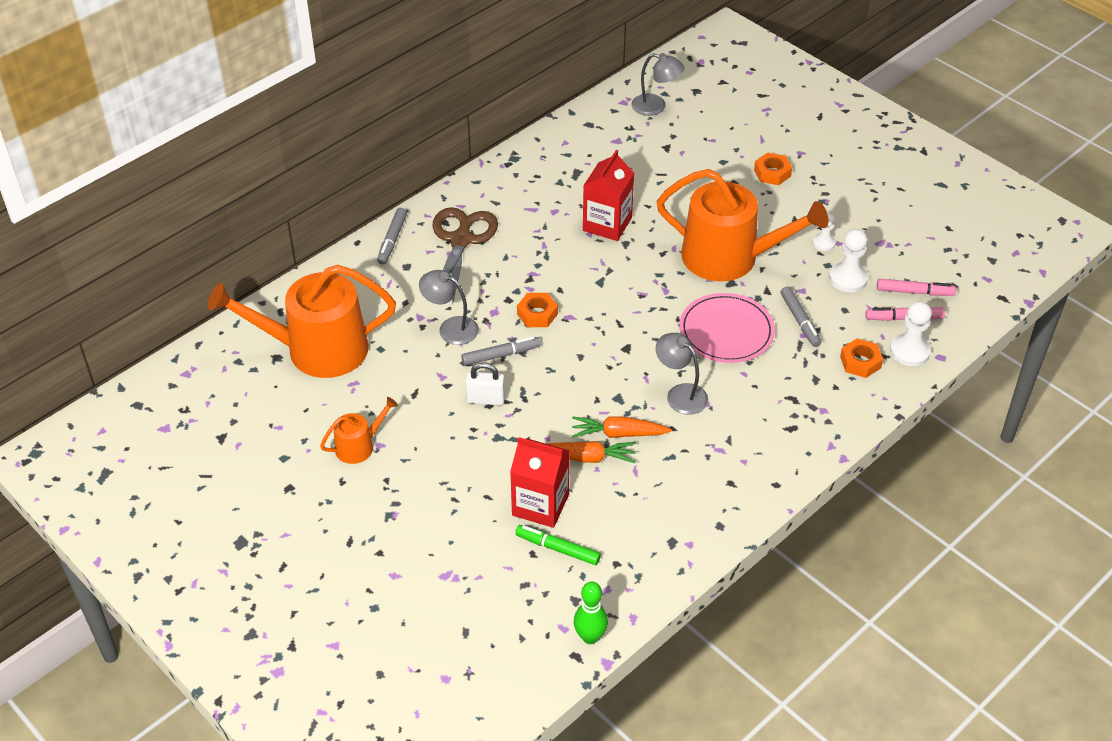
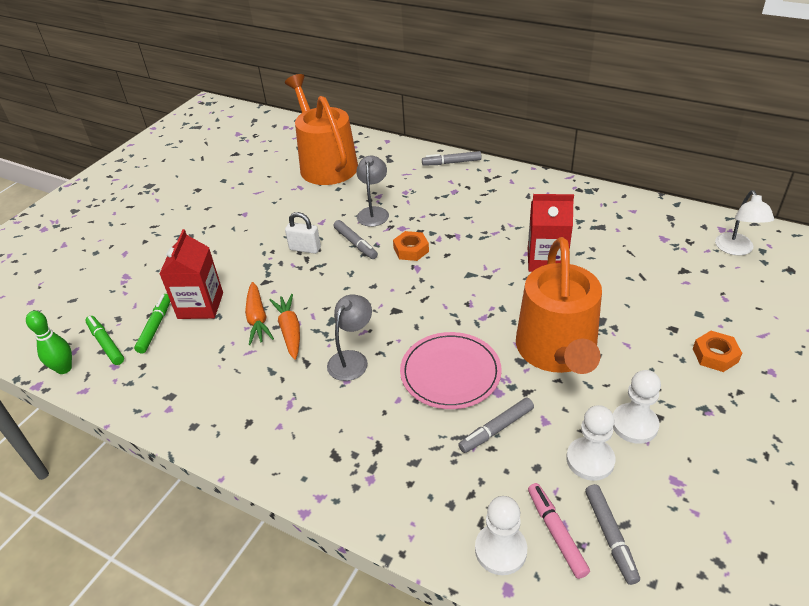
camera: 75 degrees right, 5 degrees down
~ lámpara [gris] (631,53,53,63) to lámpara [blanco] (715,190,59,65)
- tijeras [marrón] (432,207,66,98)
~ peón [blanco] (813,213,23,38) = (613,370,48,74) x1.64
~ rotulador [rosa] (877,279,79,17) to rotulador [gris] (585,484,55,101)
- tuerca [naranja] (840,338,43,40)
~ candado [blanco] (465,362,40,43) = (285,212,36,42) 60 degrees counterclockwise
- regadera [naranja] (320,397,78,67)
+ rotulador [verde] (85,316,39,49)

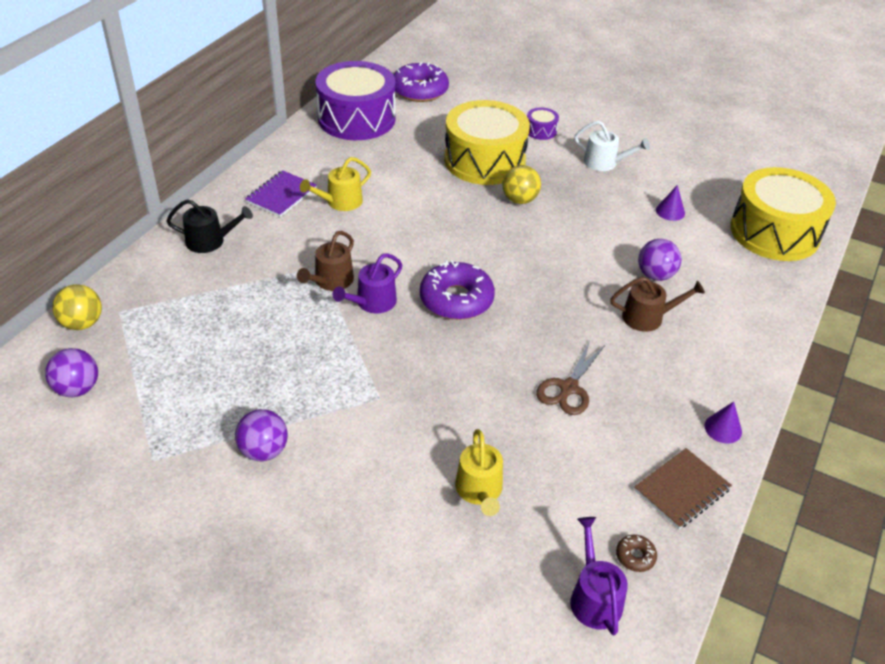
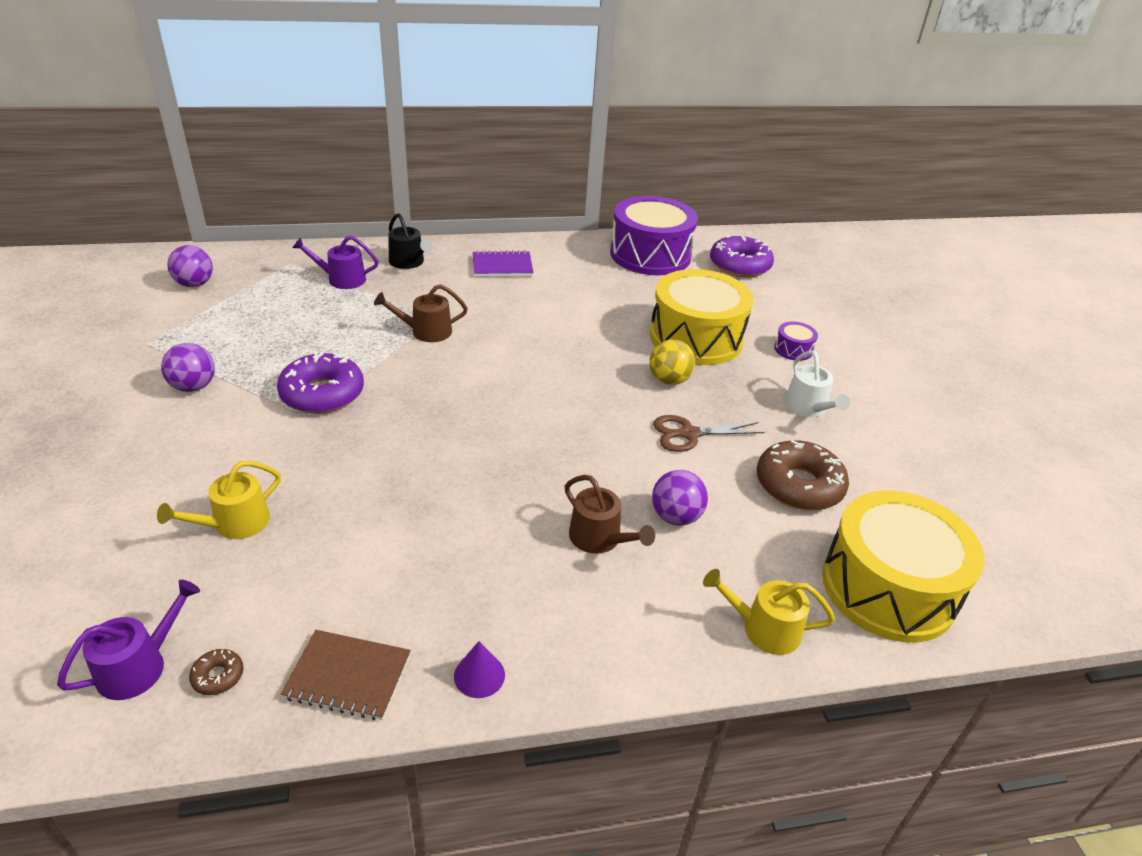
camera: 50 degrees right, 5 degrees down
~ regadera [amarillo] (300,157,71,54) to (703,569,132,86)
~ cono [morado] (656,185,29,36) to rosquilla [marrón] (757,440,92,70)
~ regadera [morado] (333,253,69,60) to (292,236,87,53)
~ rosquilla [morado] (420,260,75,60) to (277,352,87,62)
- pelota [amarillo] (52,284,50,46)
~ tijeras [marrón] (536,341,69,74) to (653,415,112,37)

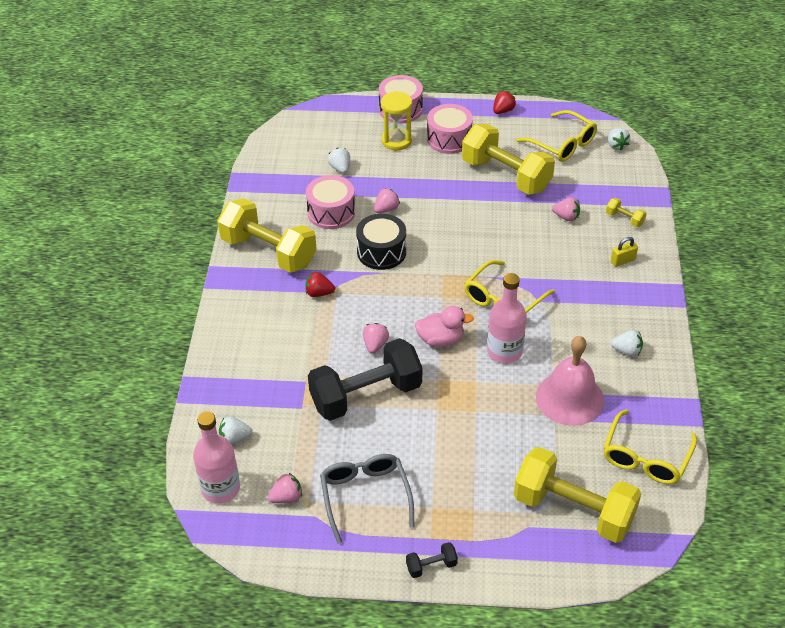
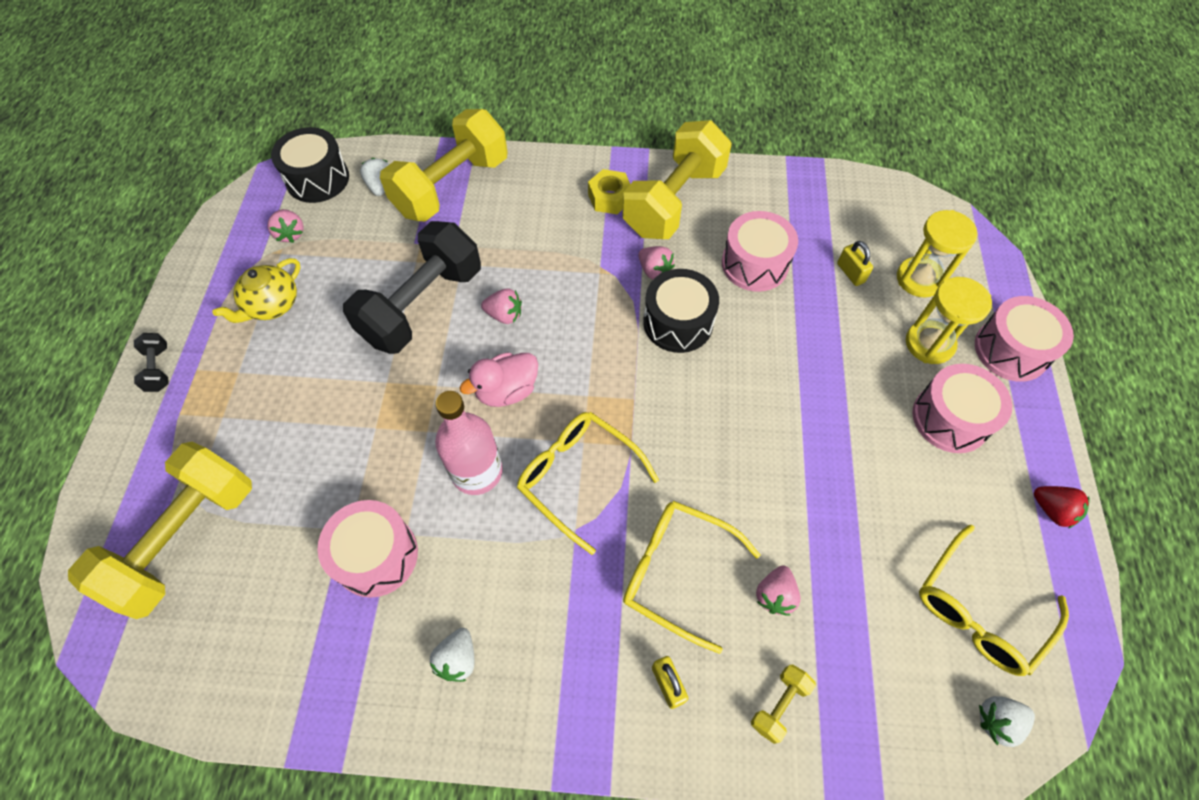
camera: 90 degrees right, 15 degrees up
~ mancuerna [amarillo] (462,124,93,71) to (380,109,127,113)
~ fresa [blanco] (328,148,22,26) to candado [amarillo] (837,241,36,45)
~ fresa [rosa] (374,188,26,25) to (638,246,37,33)
- fresa [rojo] (305,272,30,25)
~ pato [rosa] (415,306,59,41) = (459,352,79,55) 60 degrees clockwise
~ campana [rosa] (536,336,68,90) to tambor [rosa] (317,500,101,98)
~ mancuerna [negro] (308,338,114,83) = (343,221,138,133) 60 degrees clockwise
~ gafas [amarillo] (603,409,94,75) to (623,501,137,153)
~ botella [rosa] (193,411,47,92) to tambor [negro] (271,127,78,76)
~ gafas [gris] (320,454,95,90) to tetera [amarillo] (212,258,89,65)
+ tuerca [amarillo] (588,169,42,45)
+ reloj de arena [amarillo] (897,210,81,88)

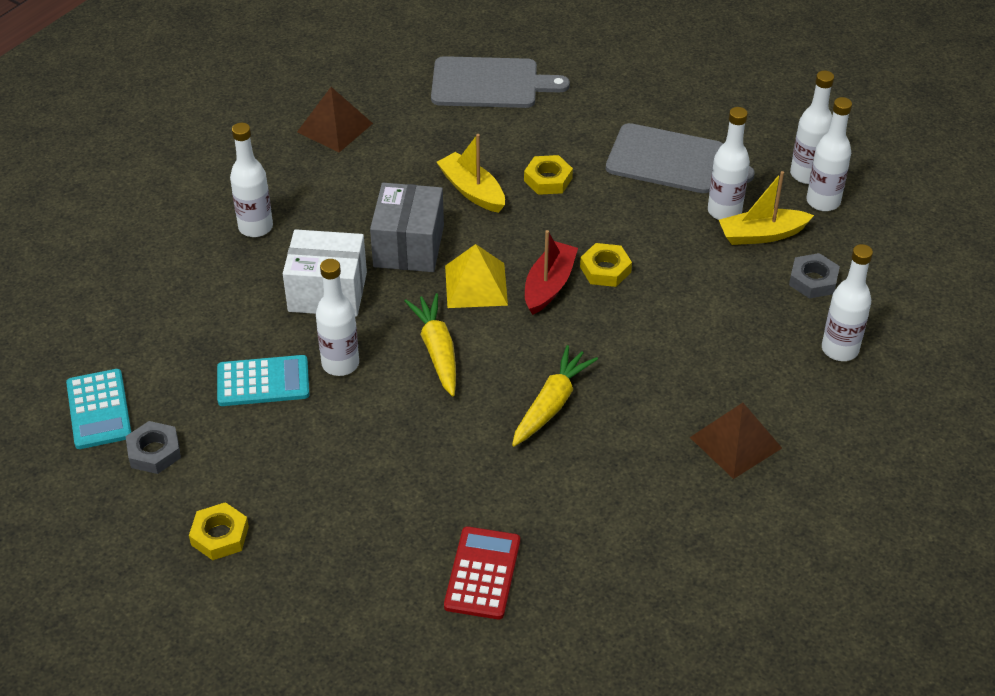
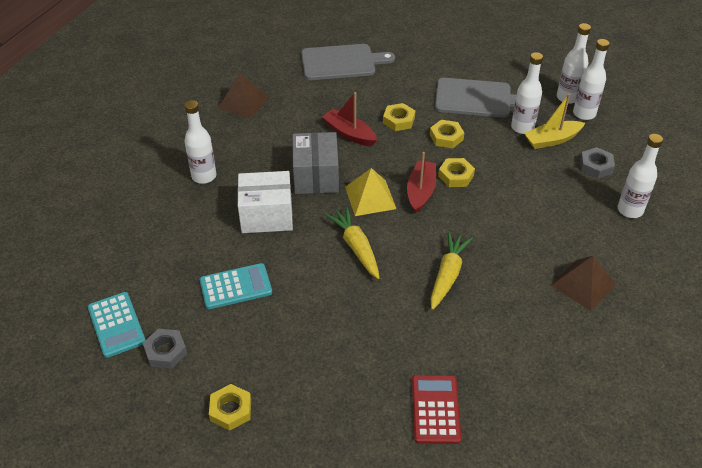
camera: 10 degrees left, 0 degrees up
~ barco [amarillo] (437,134,68,79) to barco [rojo] (322,92,55,54)
- botella [blanco] (316,259,43,117)
+ tuerca [amarillo] (430,120,34,28)

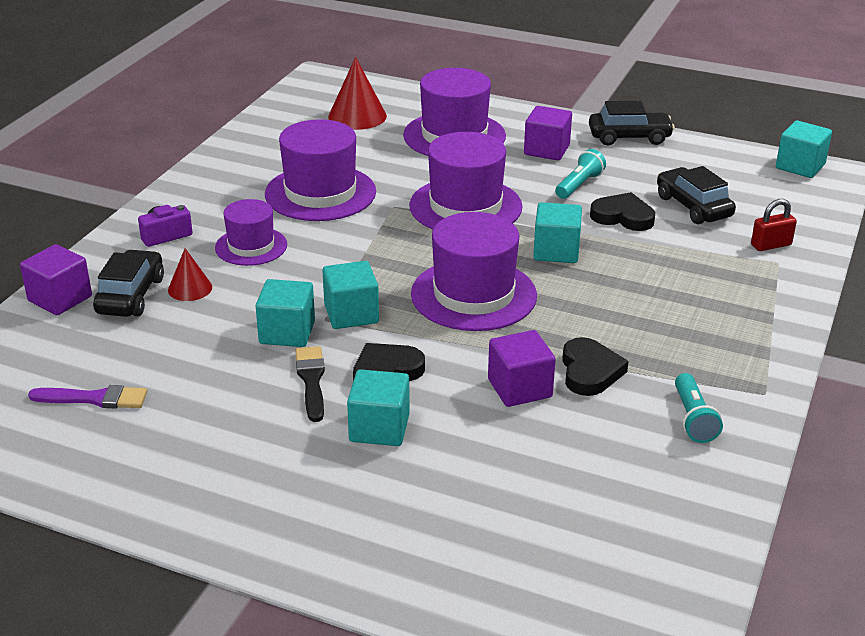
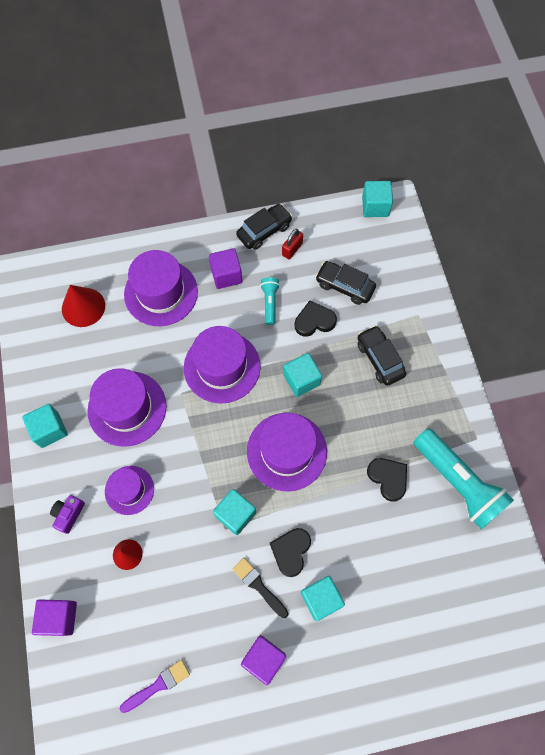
camera: 35 degrees left, 35 degrees up
~ candado [rojo] (751,199,46,52) to (282,229,21,30)
~ coche [negro] (93,250,71,67) to (357,325,49,61)
~ cubo [turquesa] (256,279,59,68) to (22,404,46,44)
~ cubo [morado] (488,330,68,77) to (241,635,45,50)
~ lámpara de mano [turquesa] (675,373,48,70) = (413,428,101,101) x2.10

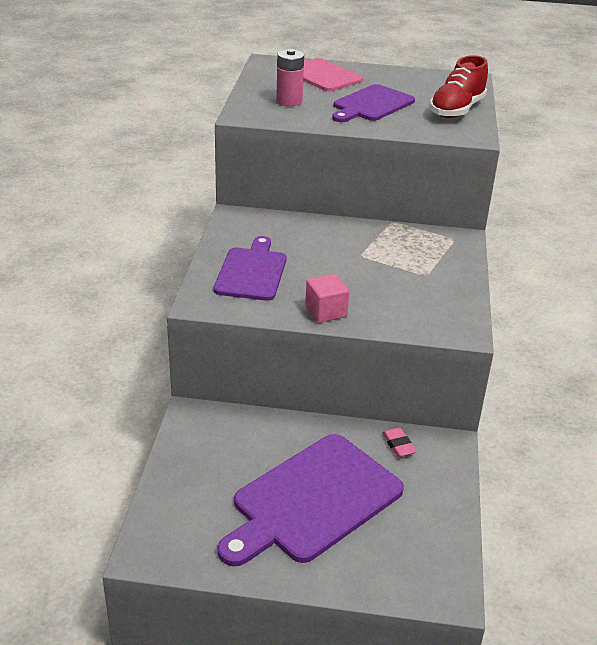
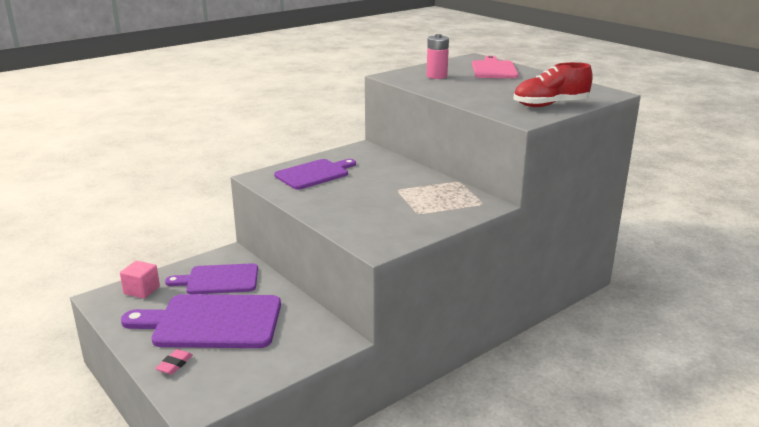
camera: 45 degrees right, 10 degrees down
~ tabla de cortar [morado] (332,84,83,38) to (165,263,93,31)
~ cubo [rosa] (305,274,45,49) to (120,261,40,38)
~ goma de borrar [rosa] (382,428,34,29) to (155,349,38,26)

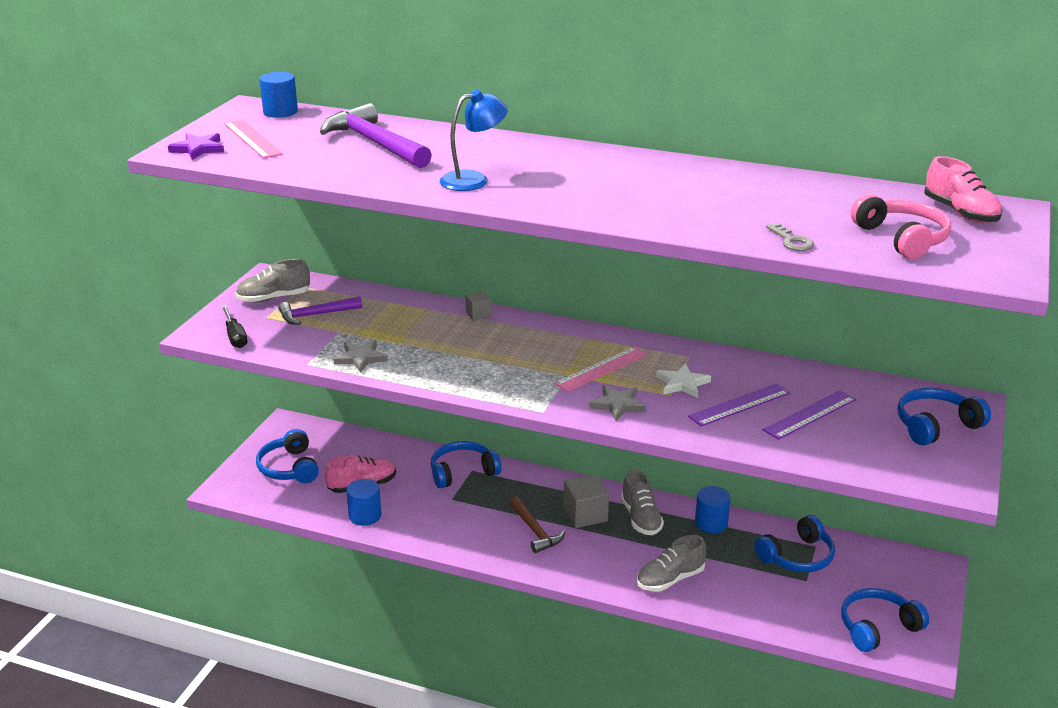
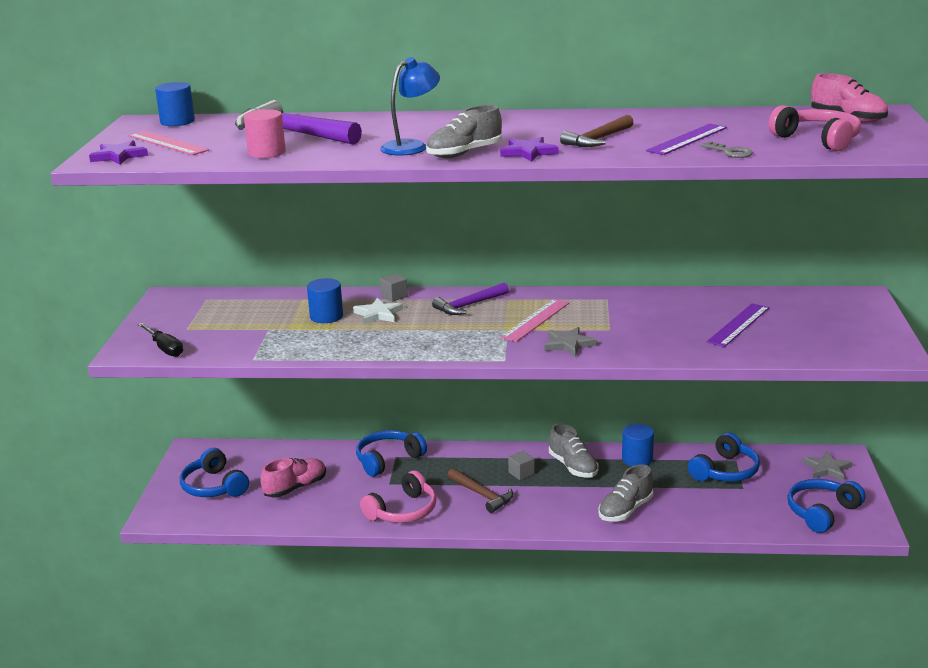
camera: 15 degrees left, 5 degrees down
~ zapato [gris] (236,259,74,43) to (426,105,76,53)
~ martillo [morado] (278,296,84,29) to (432,283,77,32)
~ estrella [gris] (333,340,55,33) to (803,451,49,30)
~ estrella [blanco] (656,364,55,34) to (353,298,50,26)
~ regla [morado] (688,383,102,43) to (646,124,81,31)
- auriculares [azul] (898,388,93,58)
~ cubo [gris] (563,474,46,54) = (508,451,27,29) x0.56
~ cilindro [azul] (346,479,35,47) to (307,278,36,45)
+ cilindro [rosa] (244,109,42,49)
+ martillo [marrón] (560,115,74,32)
+ estrella [morado] (500,137,58,25)
+ auriculares [rosa] (360,471,77,52)

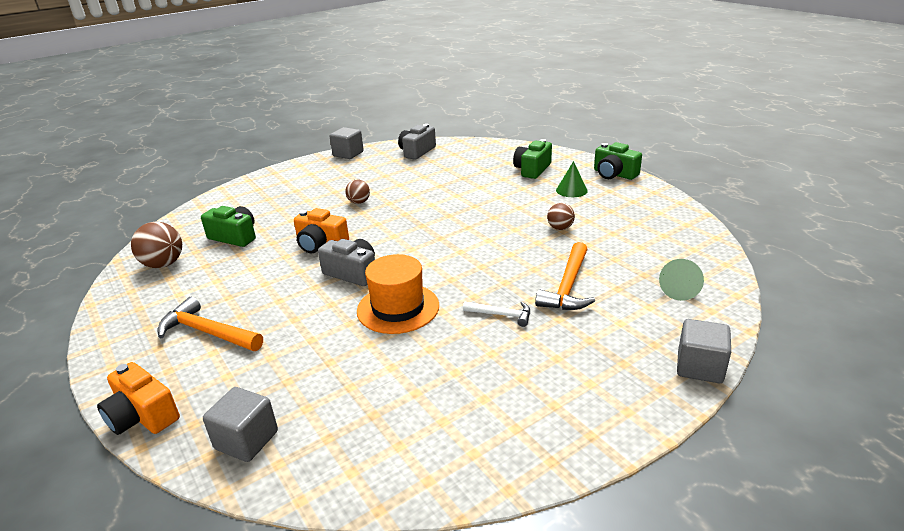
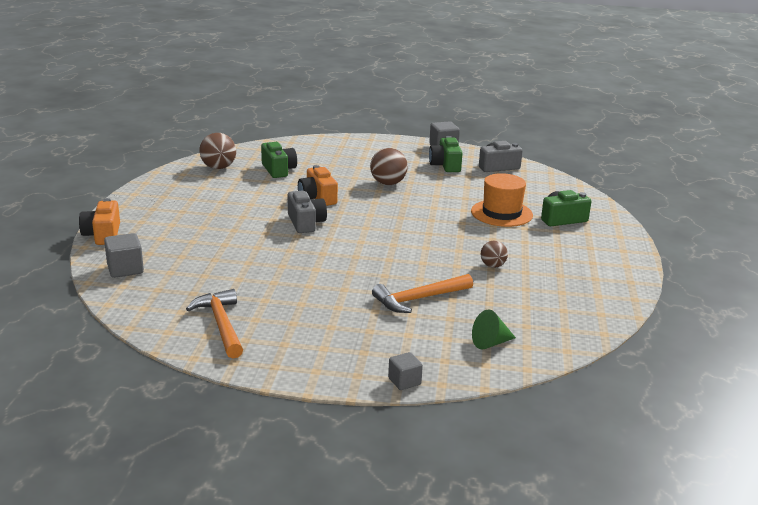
camera: 40 degrees right, 5 degrees down
~ cámara [verde] (594,142,48,38) to (429,136,34,36)
- cono [verde] (556,161,32,36)
~ pelota [marrón] (345,179,25,25) = (370,148,38,37) x1.65
~ sombrero [naranja] (357,254,82,80) to (471,173,62,54)
~ martillo [naranja] (157,297,106,54) to (186,289,57,70)
- martillo [blanco] (463,302,67,25)
~ cubo [gris] (677,319,54,64) = (388,352,35,38) x0.66

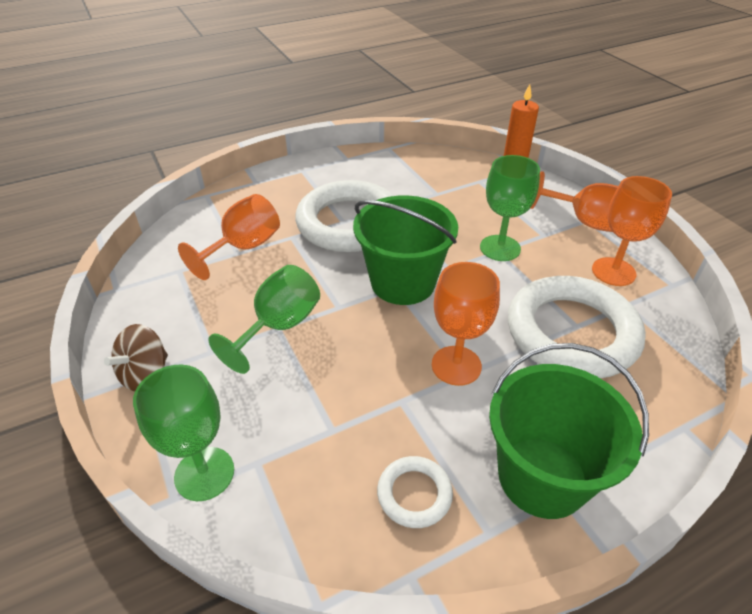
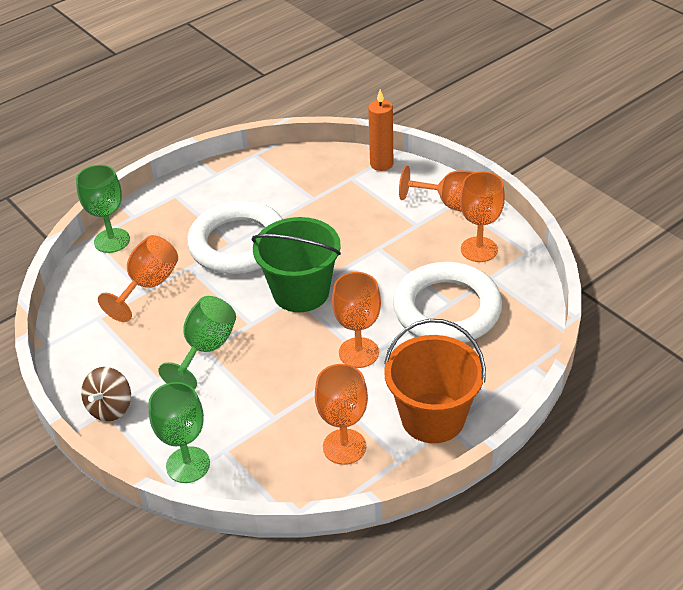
camera: 10 degrees left, 0 degrees up
~ copa [verde] (480,155,60,106) to (76,165,54,88)
~ balde [verde] (489,343,160,176) to balde [naranja] (384,319,102,124)
~ anillo [blanco] (377,456,76,72) to copa [naranja] (315,364,53,101)

